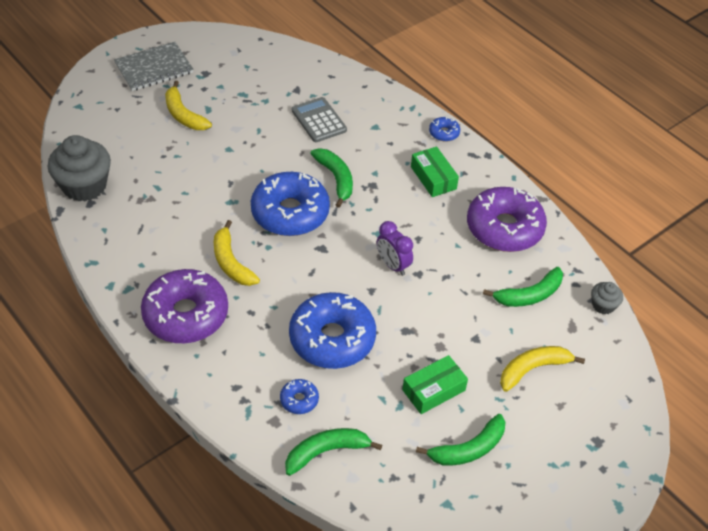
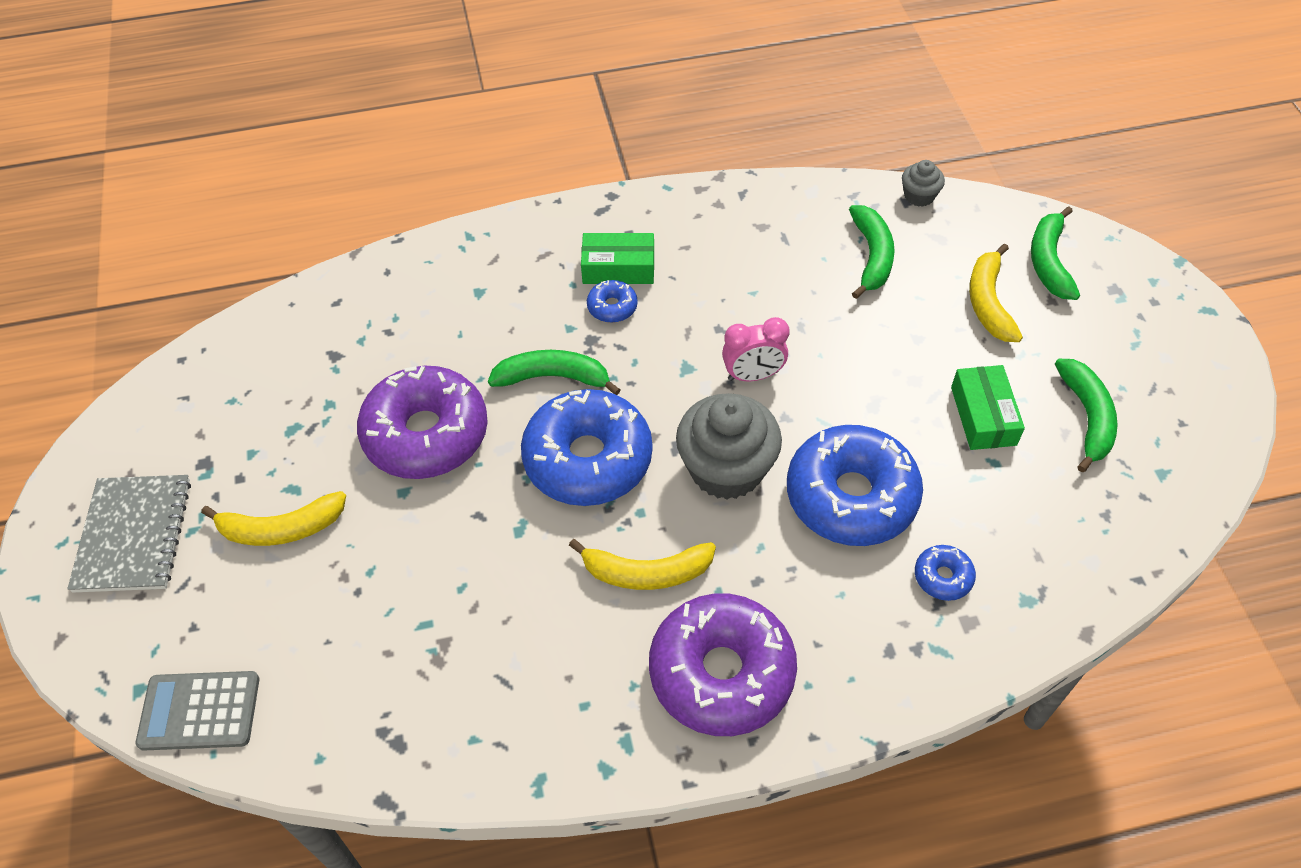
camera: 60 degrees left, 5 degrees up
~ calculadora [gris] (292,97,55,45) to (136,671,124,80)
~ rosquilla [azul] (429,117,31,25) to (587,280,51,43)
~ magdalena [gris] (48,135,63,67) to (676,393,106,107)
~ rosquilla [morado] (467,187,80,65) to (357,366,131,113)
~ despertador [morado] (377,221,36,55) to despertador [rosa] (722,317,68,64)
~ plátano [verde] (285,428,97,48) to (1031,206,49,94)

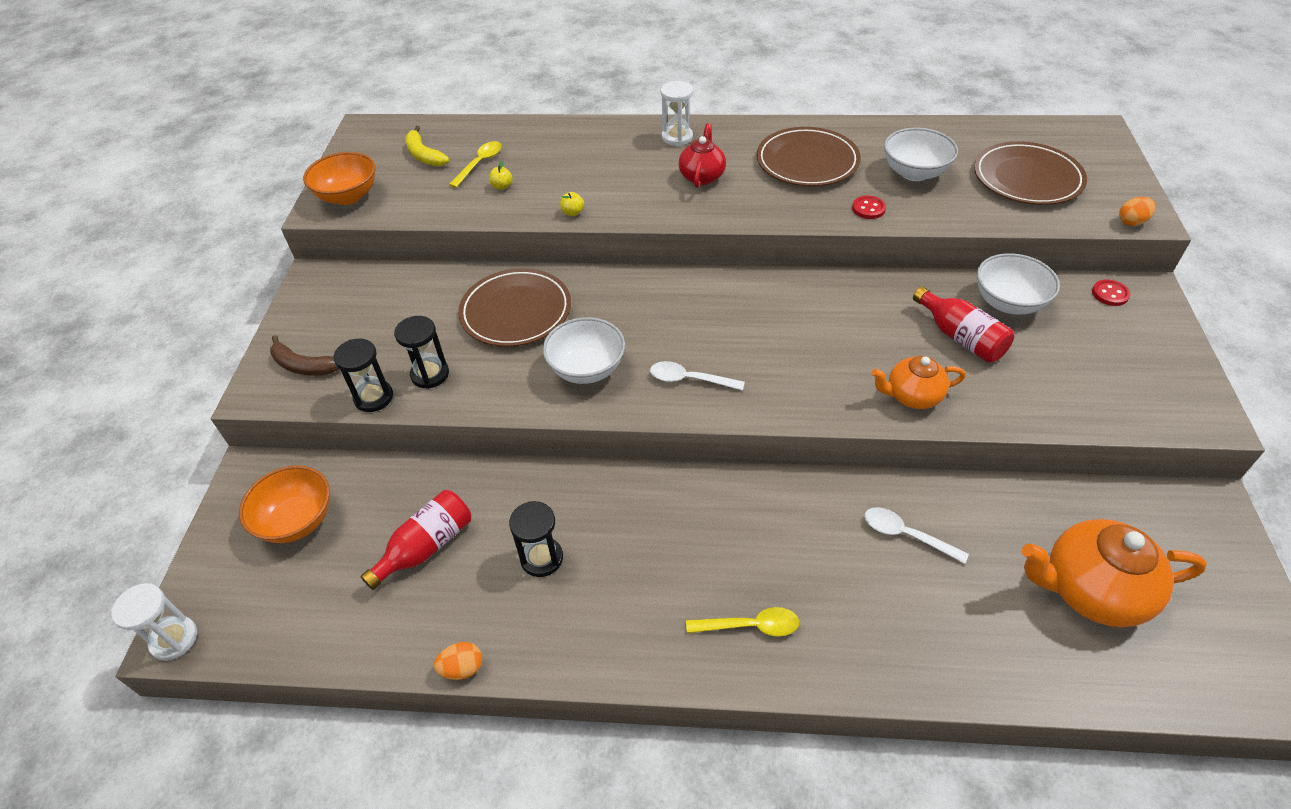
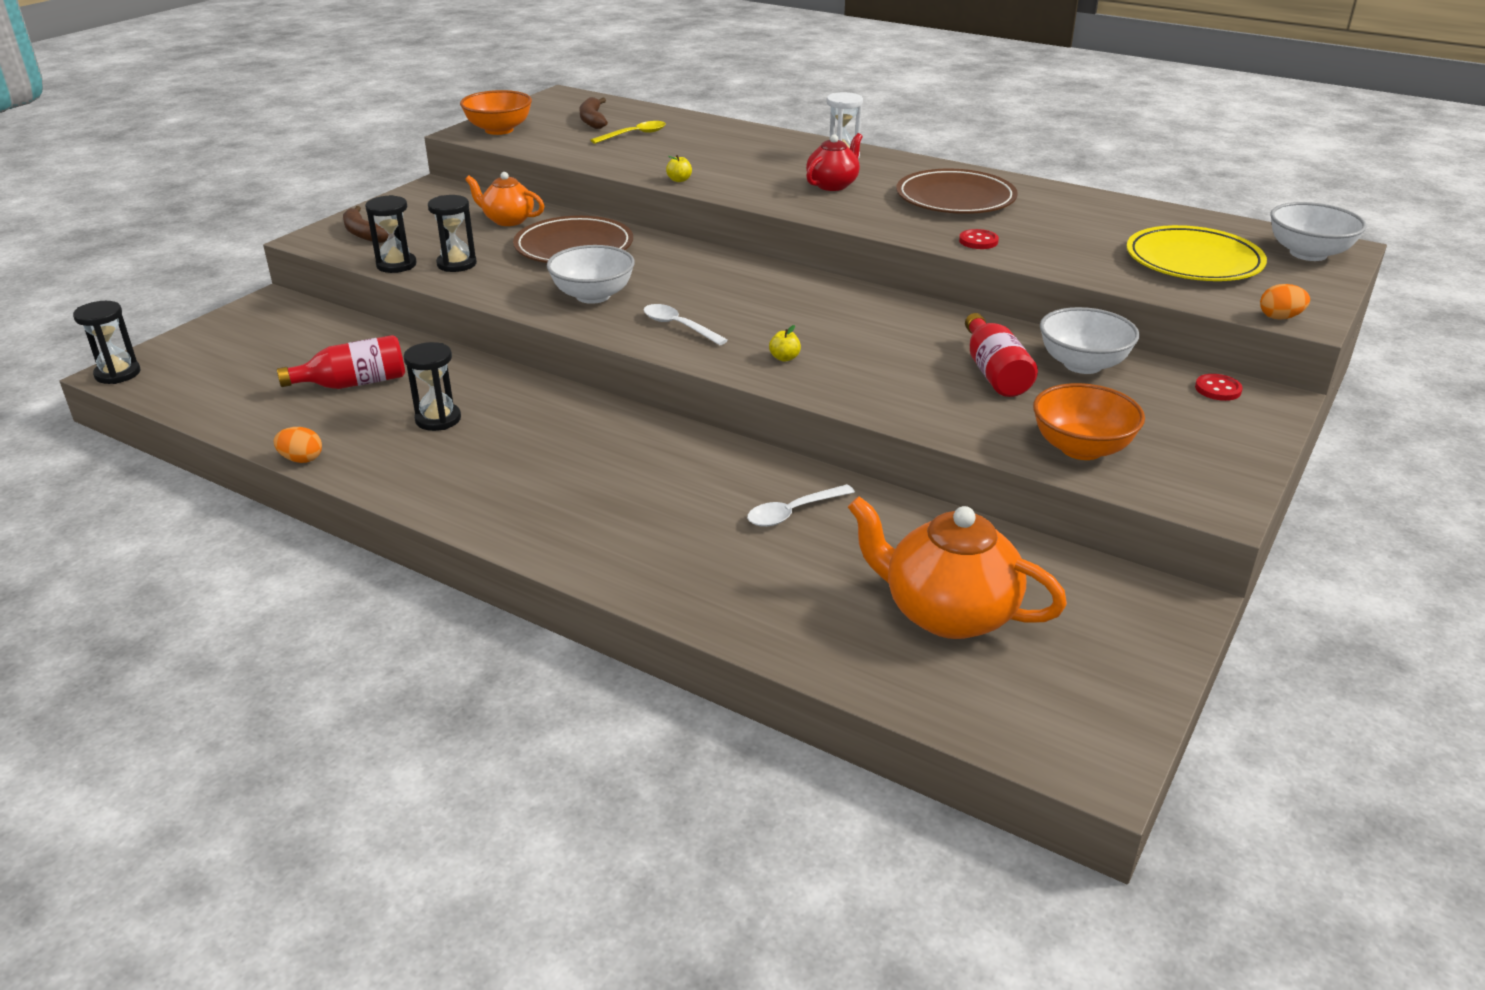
camera: 25 degrees right, 15 degrees down
~ plátano [amarillo] (405,126,44,40) to plátano [marrón] (579,97,29,32)
~ cuenco [blanco] (884,128,74,53) to (1270,202,97,59)
~ plato [marrón] (974,141,113,64) to plato [amarillo] (1126,225,141,56)
~ manzana [amarillo] (489,161,24,29) to (769,325,32,37)
~ tetera [naranja] (871,356,95,53) to (465,172,79,54)
~ cuenco [naranja] (239,465,91,78) to (1033,383,112,77)
~ cuchara [blanco] (864,507,105,57) = (747,484,108,43) 90 degrees counterclockwise
~ reloj de arena [blanco] (111,583,86,78) to reloj de arena [negro] (73,301,67,83)
- cuchara [amarillo] (686,607,113,30)

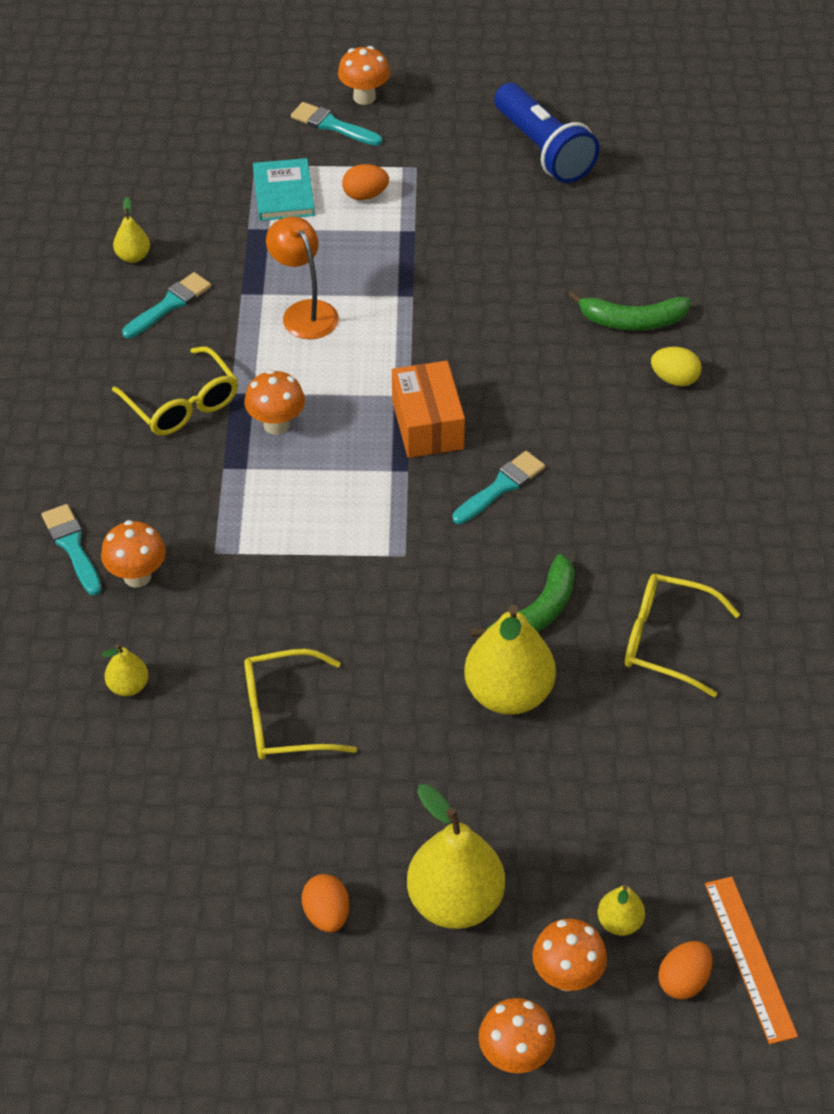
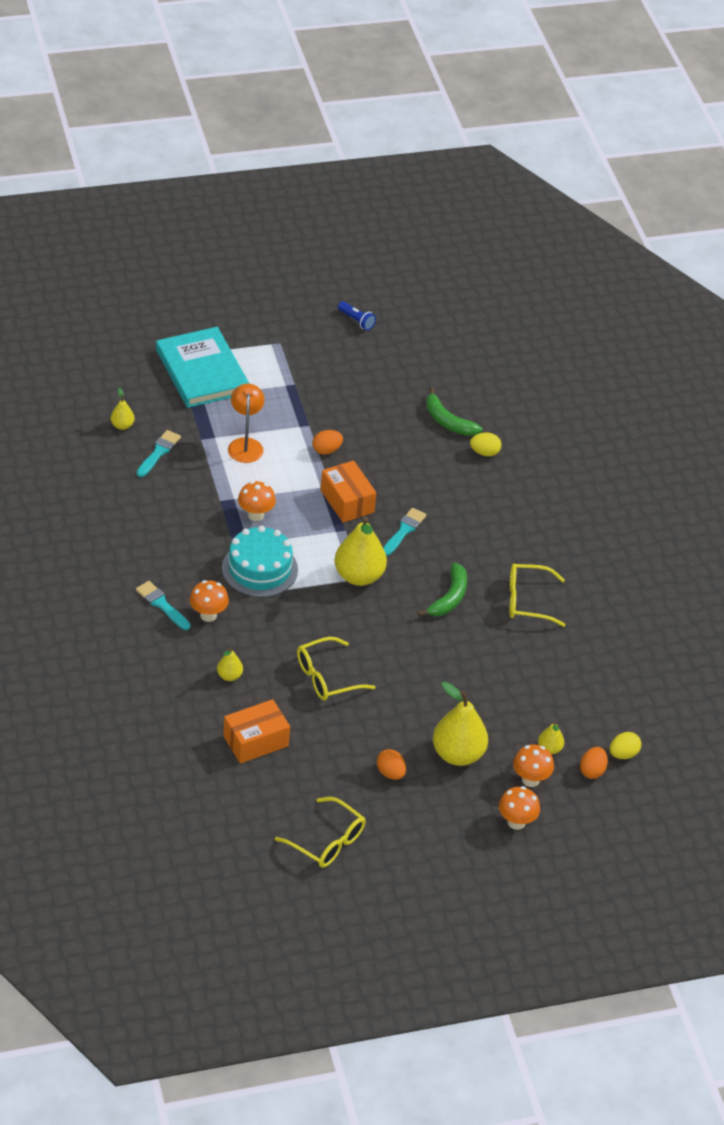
camera: 20 degrees left, 5 degrees down
- seta [naranja] (338,46,52,59)
~ lámpara de mano [azul] (494,83,106,100) = (338,301,38,29) x0.48
- pincel [turquesa] (291,102,91,44)
~ libro [turquesa] (253,158,62,63) = (156,327,94,81) x1.82
~ huevo [naranja] (342,164,47,36) to (313,430,30,25)
~ lámpara [naranja] (266,216,73,123) = (228,383,37,80) 45 degrees clockwise
~ plátano [verde] (568,291,123,39) = (426,387,57,49) 60 degrees clockwise
~ gafas [amarillo] (112,346,126,89) to (275,797,91,71)
~ pera [amarillo] (464,605,92,110) to (334,516,53,70)
~ regla [naranja] (705,877,93,167) to huevo [amarillo] (610,732,31,27)
+ tarta [turquesa] (222,525,76,72)
+ caja [naranja] (223,699,67,64)

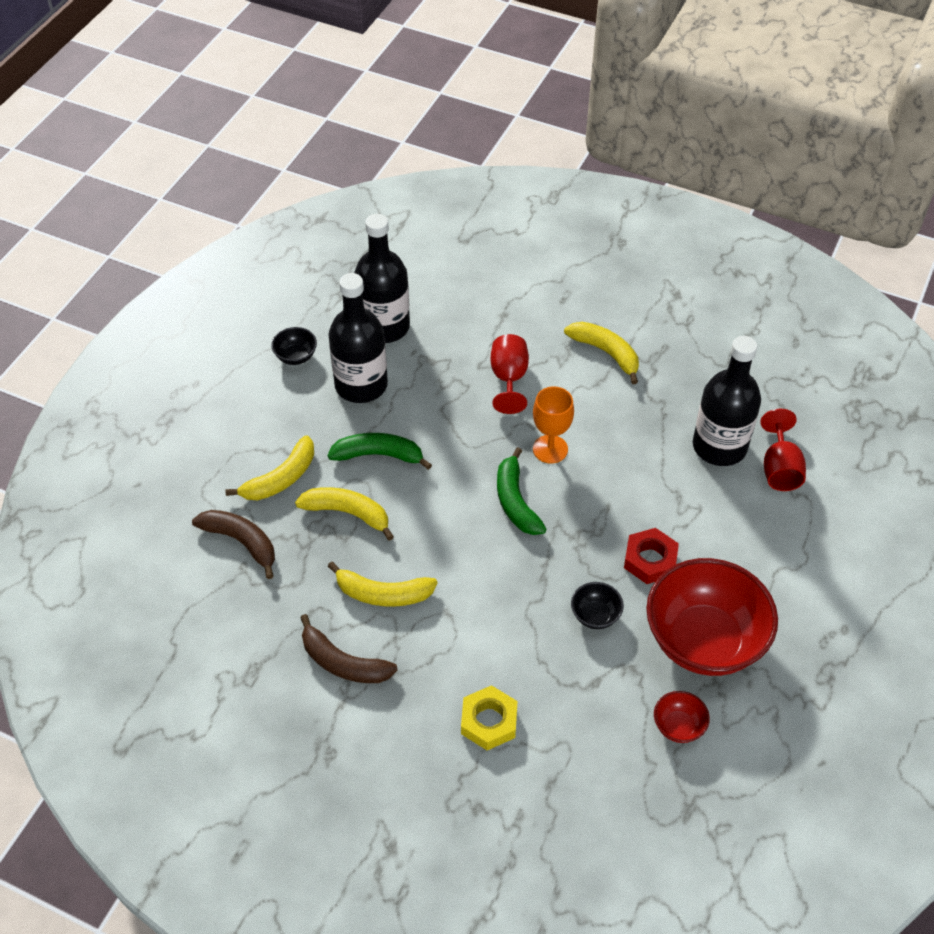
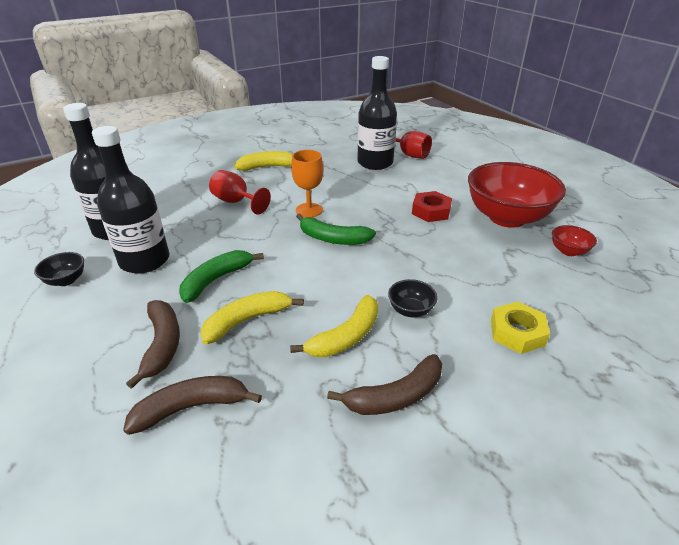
camera: 55 degrees left, 15 degrees down
~ plátano [amarillo] (226,435,88,65) to plátano [marrón] (126,300,54,89)
~ cuenco [negro] (571,582,53,47) to (388,279,50,39)

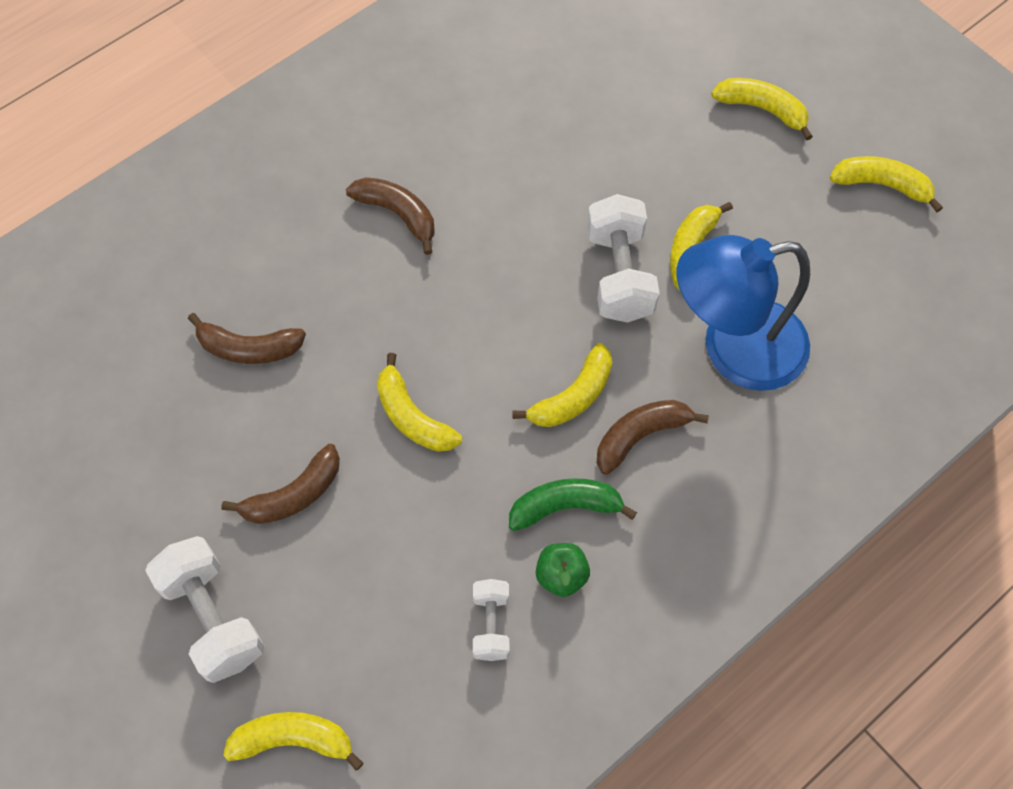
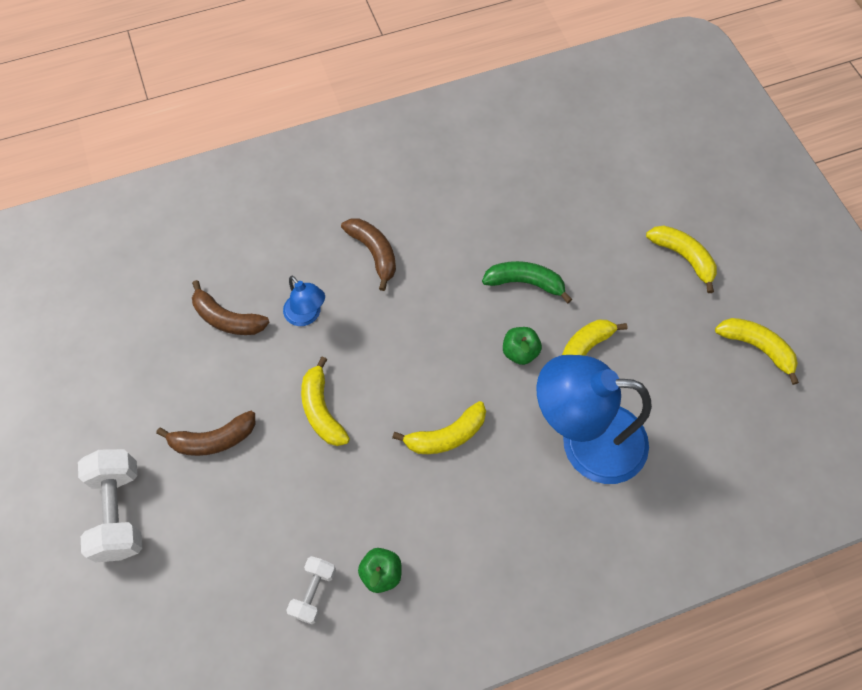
camera: 20 degrees right, 0 degrees up
~ mancuerna [blanco] (587,194,73,129) to manzana [verde] (503,327,39,38)
- plátano [marrón] (597,400,112,75)
~ plátano [verde] (509,478,128,53) to (482,261,90,42)
- plátano [amarillo] (223,712,140,59)
+ lámpara [azul] (283,276,42,50)

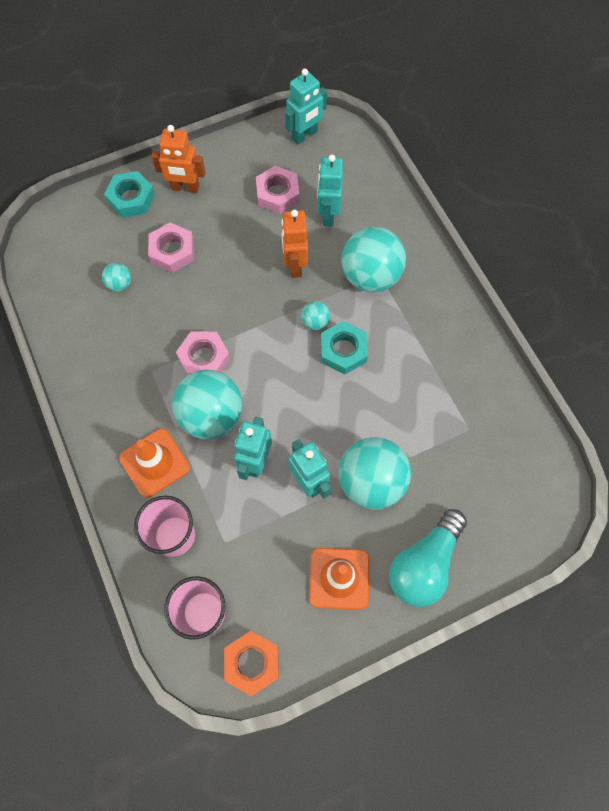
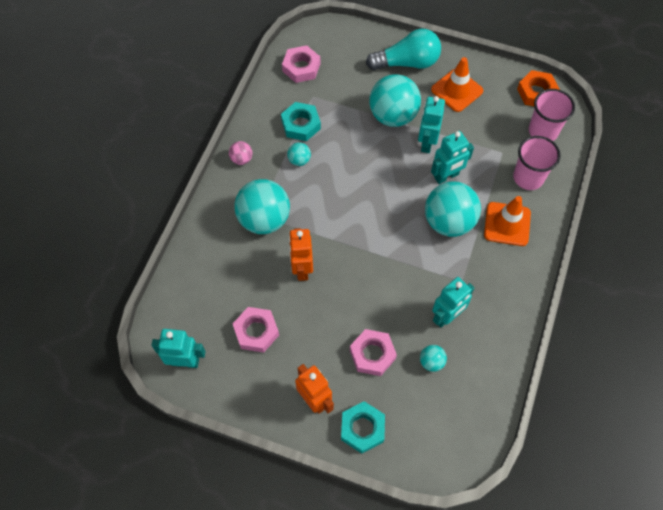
camera: 135 degrees left, 5 degrees down
~ robot [turquesa] (317,155,26,72) to (432,277,42,50)
~ robot [naranja] (281,210,27,68) = (289,228,24,53) 135 degrees clockwise
~ pelota [turquesa] (301,301,29,29) to (287,142,24,24)
~ tuerca [turquesa] (321,321,47,54) to (281,102,40,39)
~ tuerca [rosa] (176,331,54,44) to (282,45,38,38)
+ pelota [rosa] (229,141,23,24)

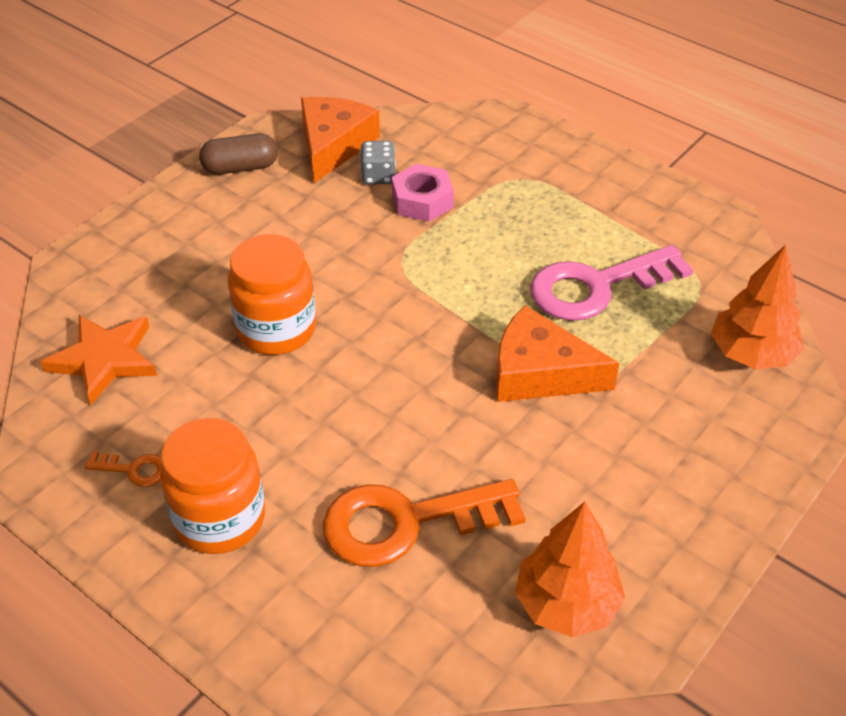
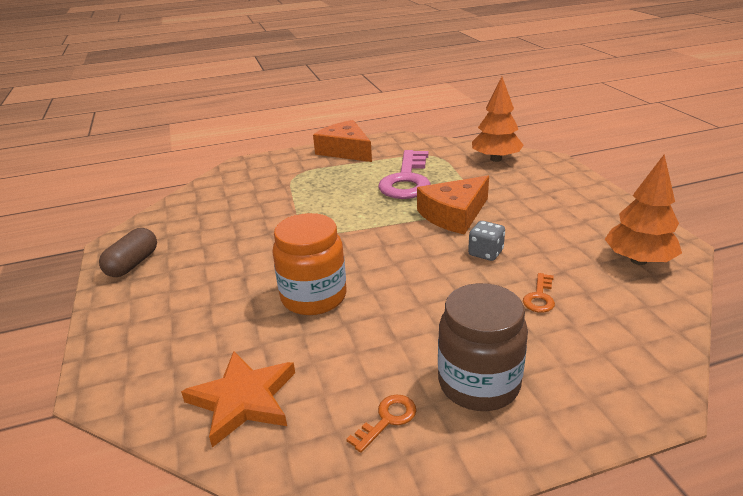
camera: 55 degrees left, 15 degrees down
~ queso [naranja] (301,97,79,86) to (313,120,59,42)
~ dado [gris] (360,141,36,43) to (468,221,37,40)
- tuerca [rosa] (392,164,62,58)
~ tarro [naranja] (160,418,105,136) to tarro [marrón] (438,283,90,128)
~ llave [naranja] (323,479,202,88) = (523,273,32,40) x0.43

